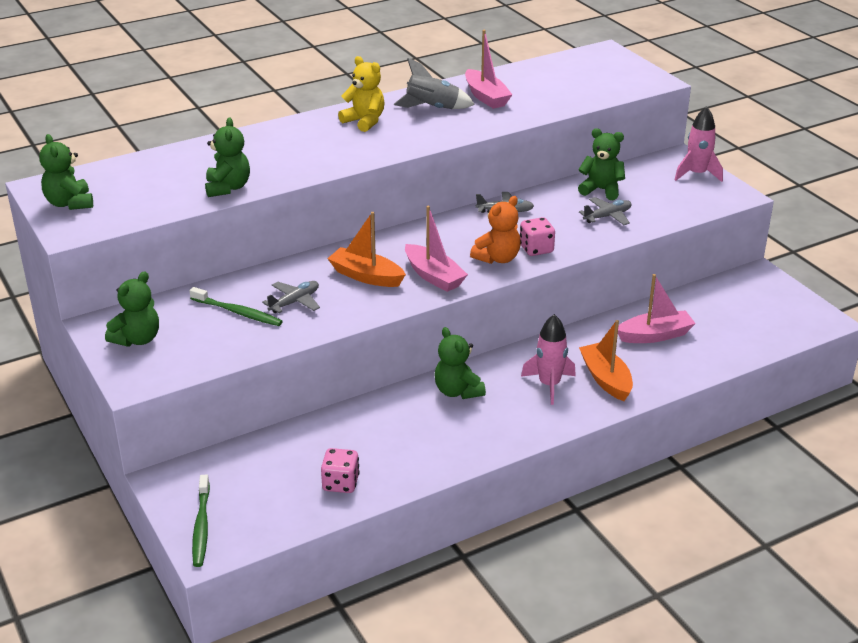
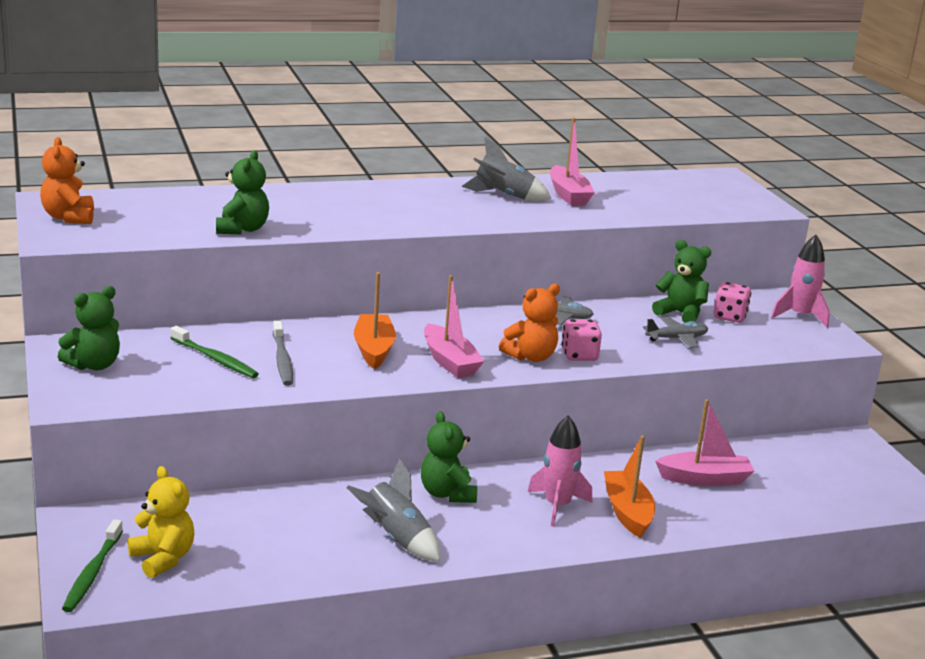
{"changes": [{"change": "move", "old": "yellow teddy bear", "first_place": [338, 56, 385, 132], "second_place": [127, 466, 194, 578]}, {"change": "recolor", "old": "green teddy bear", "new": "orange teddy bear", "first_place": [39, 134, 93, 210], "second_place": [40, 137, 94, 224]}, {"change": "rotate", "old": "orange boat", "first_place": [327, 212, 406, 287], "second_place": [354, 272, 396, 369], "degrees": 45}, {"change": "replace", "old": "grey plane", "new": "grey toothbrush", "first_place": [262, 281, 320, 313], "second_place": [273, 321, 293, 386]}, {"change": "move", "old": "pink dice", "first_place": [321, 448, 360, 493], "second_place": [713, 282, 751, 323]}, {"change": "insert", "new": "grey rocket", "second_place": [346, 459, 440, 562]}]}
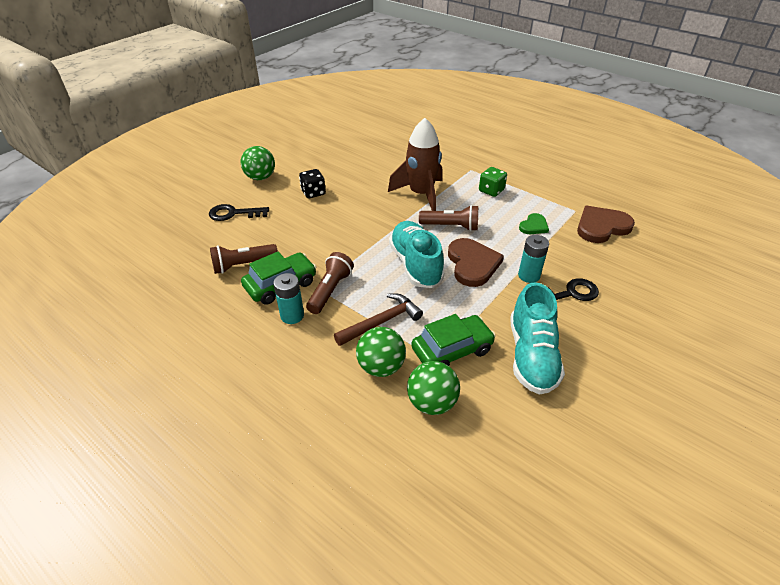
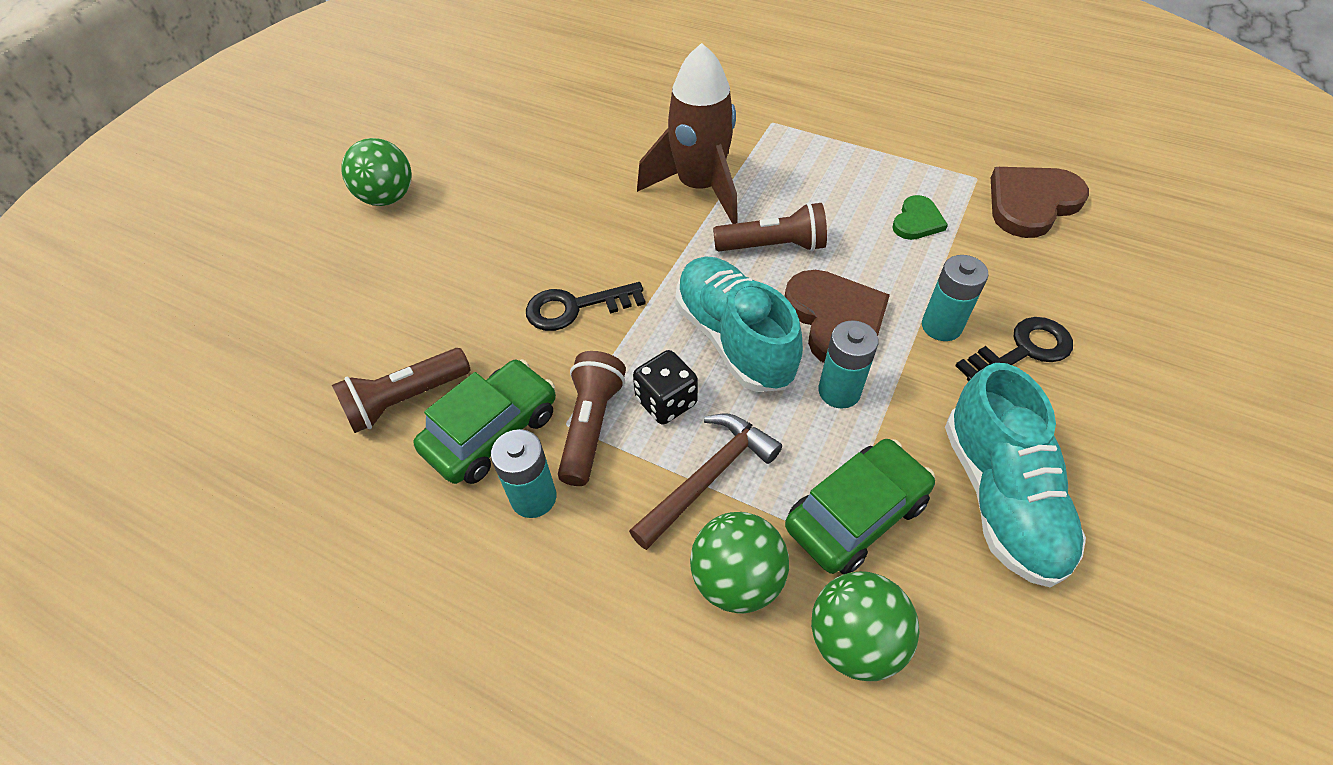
{"changes": [{"change": "delete", "old": "green dice", "first_place": [479, 167, 507, 197]}, {"change": "move", "old": "black dice", "first_place": [299, 169, 326, 198], "second_place": [633, 350, 698, 425]}, {"change": "move", "old": "black key", "first_place": [209, 204, 269, 221], "second_place": [526, 282, 646, 331]}, {"change": "insert", "new": "turquoise battery", "second_place": [818, 320, 879, 409]}]}
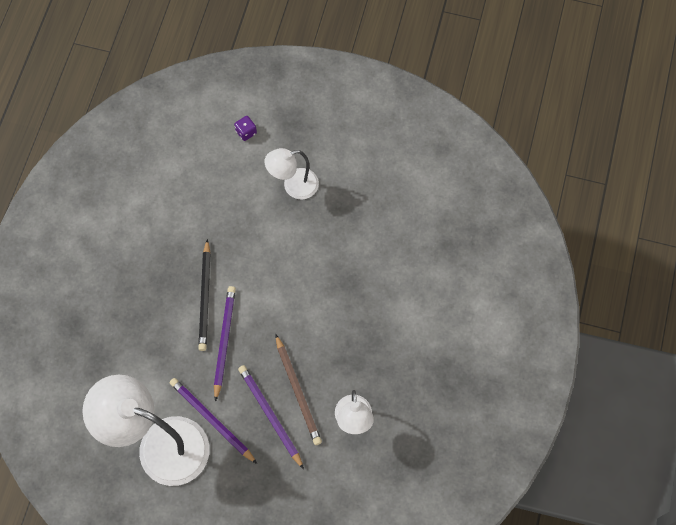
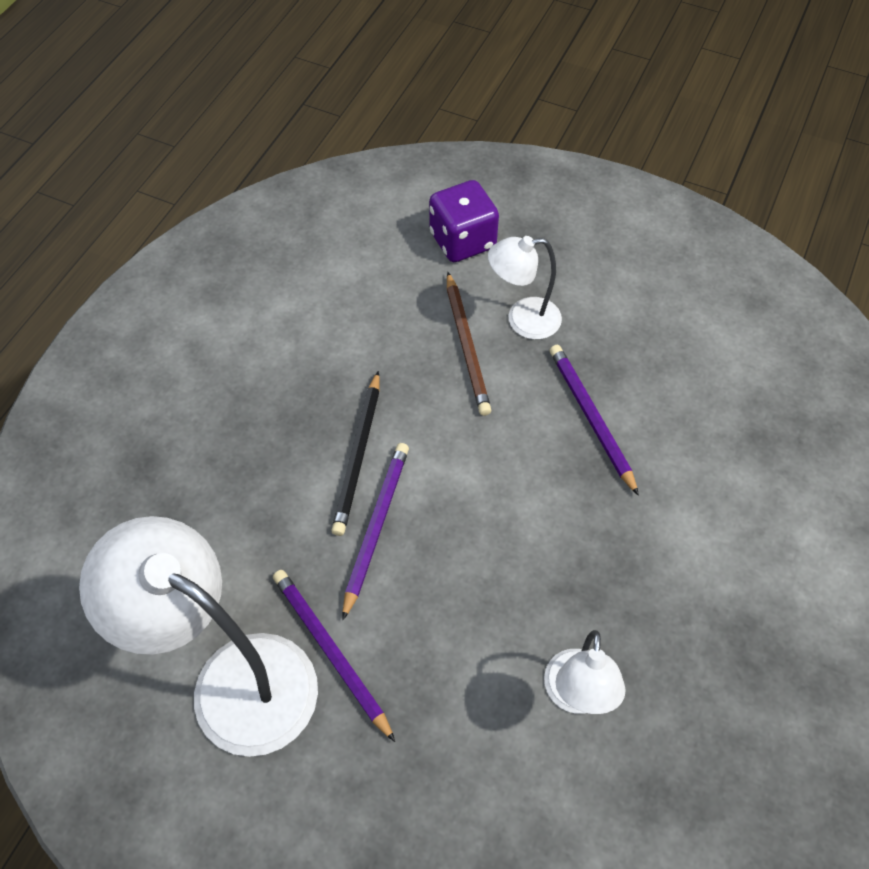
{"changes": [{"change": "resize", "old": "purple dice", "first_place": [234, 116, 257, 141], "second_place": [429, 180, 499, 262], "factor": 2.15}, {"change": "move", "old": "brown pencil", "first_place": [275, 334, 322, 445], "second_place": [447, 272, 491, 416]}, {"change": "move", "old": "purple pencil", "first_place": [238, 365, 304, 469], "second_place": [550, 345, 639, 496]}]}
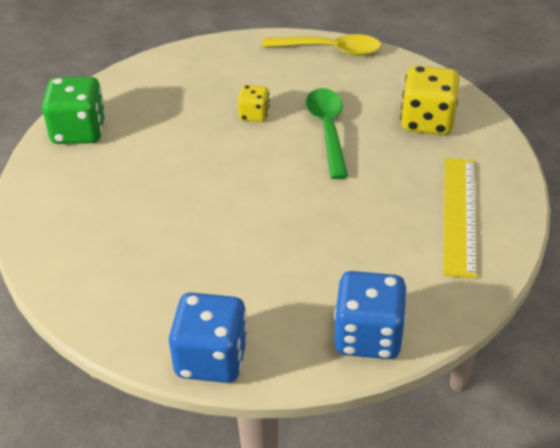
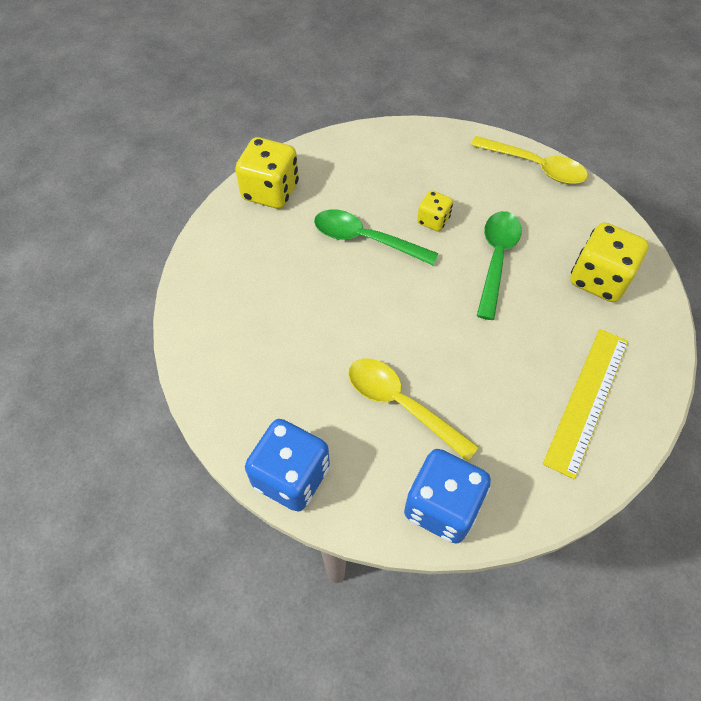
{"changes": [{"change": "recolor", "old": "green dice", "new": "yellow dice", "first_place": [42, 77, 106, 144], "second_place": [235, 137, 299, 209]}, {"change": "insert", "new": "green spoon", "second_place": [314, 209, 438, 265]}, {"change": "insert", "new": "yellow spoon", "second_place": [348, 358, 479, 461]}]}
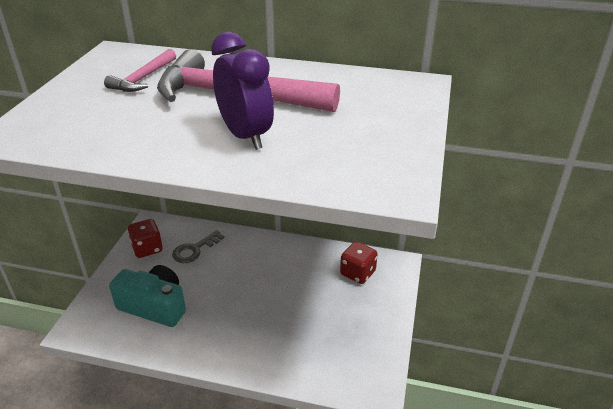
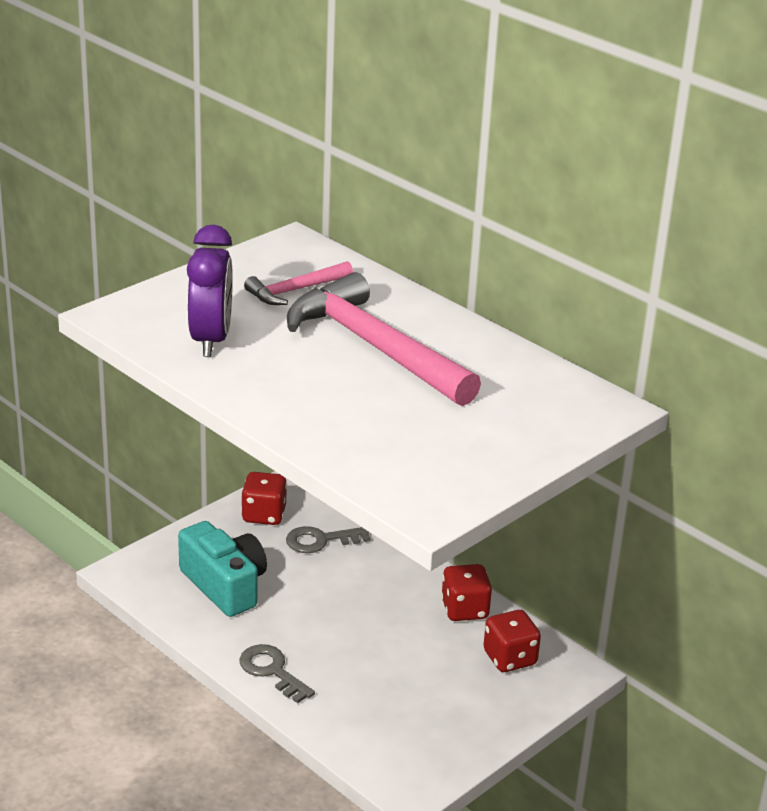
{"changes": [{"change": "move", "old": "purple clock", "first_place": [211, 32, 274, 150], "second_place": [187, 225, 233, 357]}, {"change": "insert", "new": "red dice", "second_place": [441, 564, 492, 621]}, {"change": "insert", "new": "grey key", "second_place": [239, 644, 315, 703]}]}
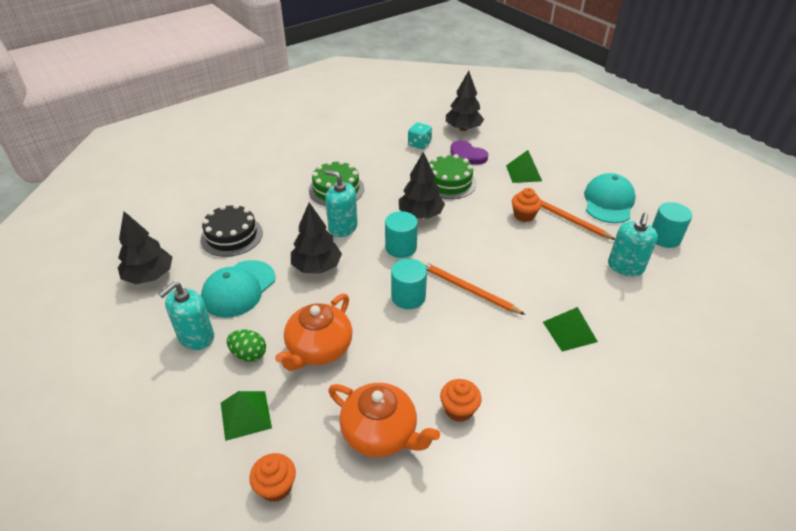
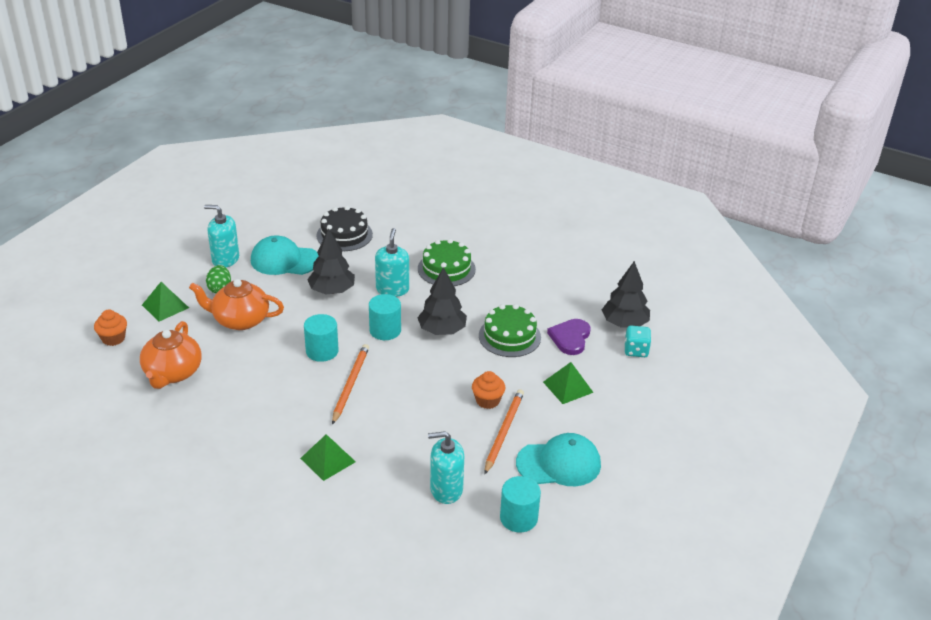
{"changes": [{"change": "move", "old": "turquoise dice", "first_place": [408, 122, 432, 149], "second_place": [624, 326, 651, 357]}, {"change": "delete", "old": "black tree", "first_place": [118, 211, 172, 284]}, {"change": "delete", "old": "orange cupcake", "first_place": [440, 379, 481, 422]}]}
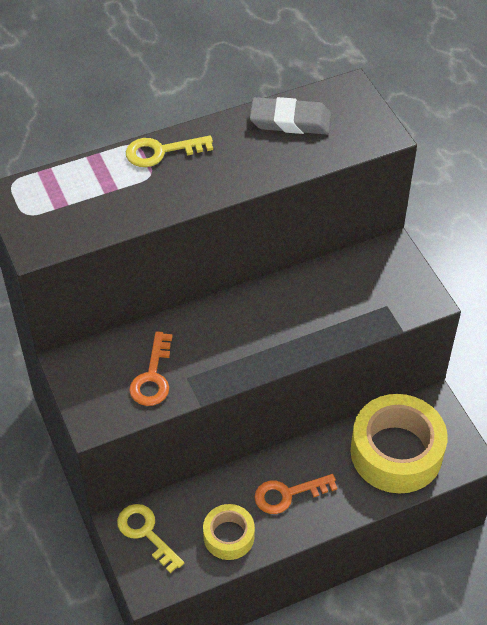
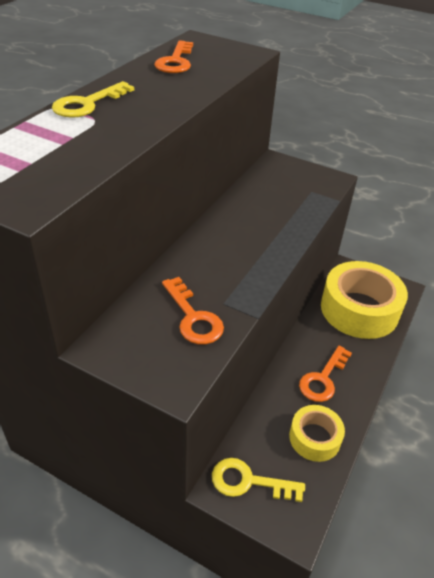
{"changes": [{"change": "replace", "old": "grey eraser", "new": "orange key", "first_place": [249, 97, 331, 135], "second_place": [154, 40, 193, 73]}]}
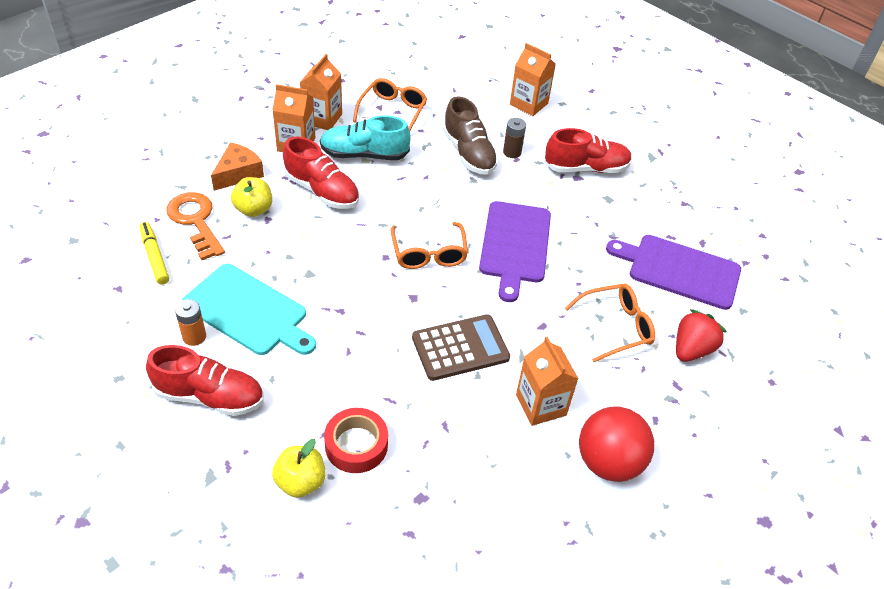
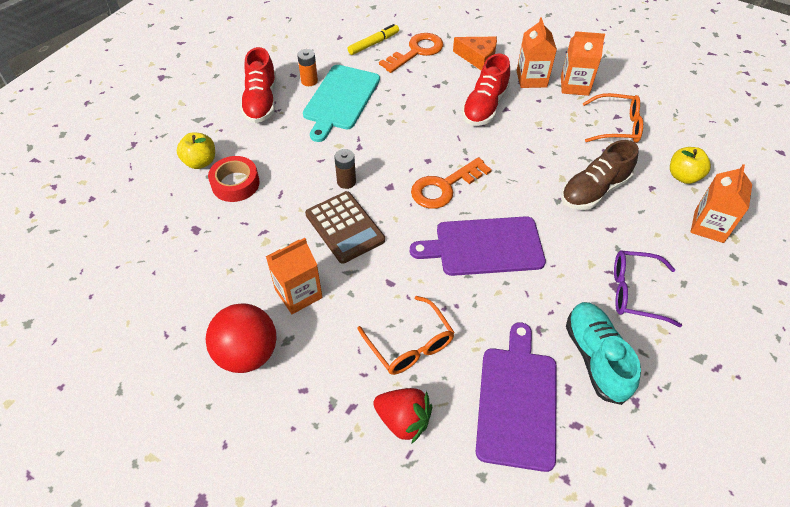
{"changes": [{"change": "move", "old": "turquoise shoe", "first_place": [320, 116, 411, 160], "second_place": [566, 302, 641, 405]}, {"change": "move", "old": "brown battery", "first_place": [503, 118, 526, 158], "second_place": [334, 149, 356, 189]}, {"change": "replace", "old": "red shoe", "new": "purple glasses", "first_place": [544, 128, 632, 173], "second_place": [614, 250, 682, 327]}, {"change": "move", "old": "yellow apple", "first_place": [231, 177, 272, 217], "second_place": [670, 147, 711, 184]}, {"change": "replace", "old": "orange glasses", "new": "orange key", "first_place": [390, 222, 468, 269], "second_place": [411, 157, 492, 209]}]}
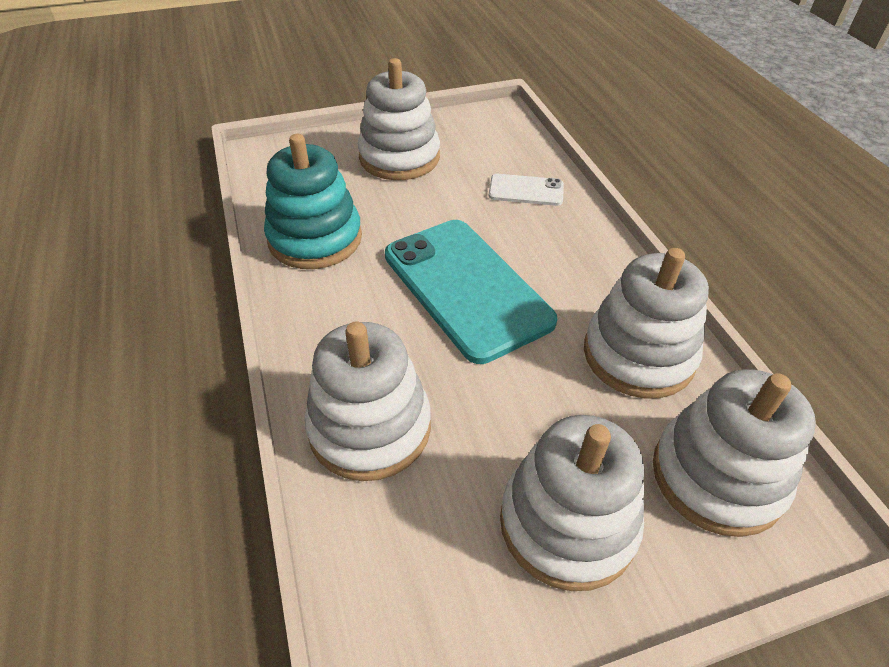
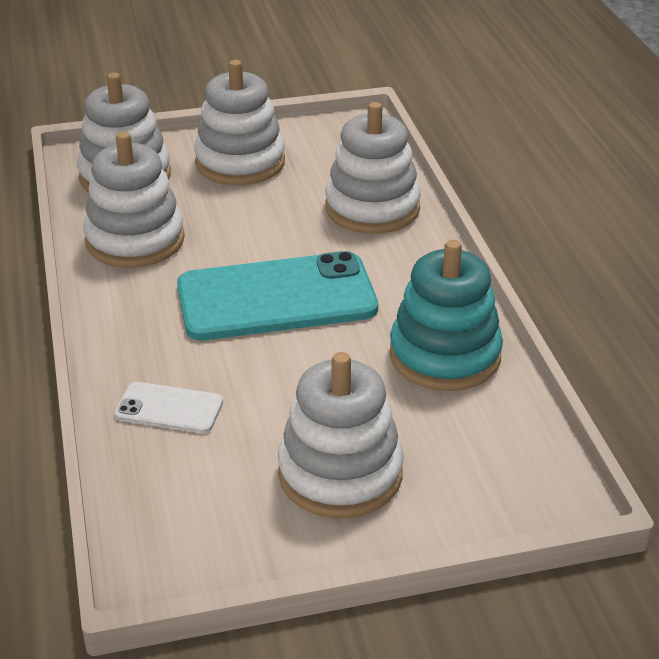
{"changes": [{"change": "rotate", "old": "turquoise phone", "first_place": [385, 220, 557, 364], "second_place": [177, 251, 378, 340], "degrees": -75}]}
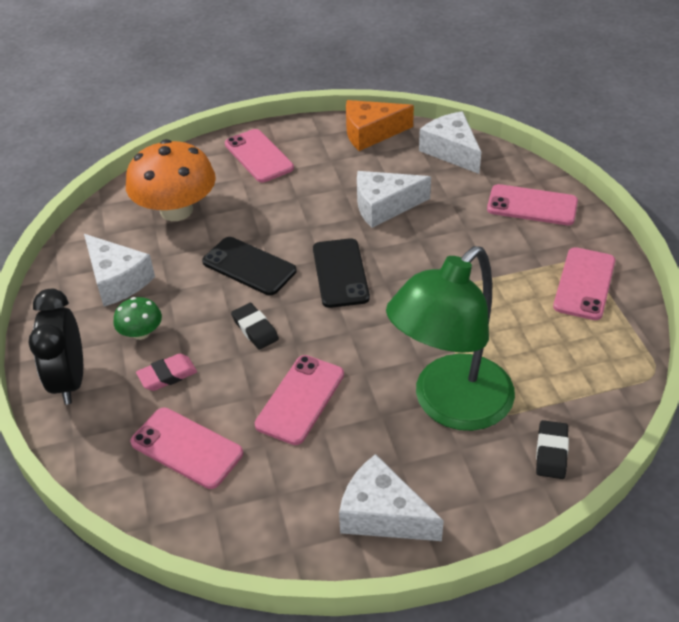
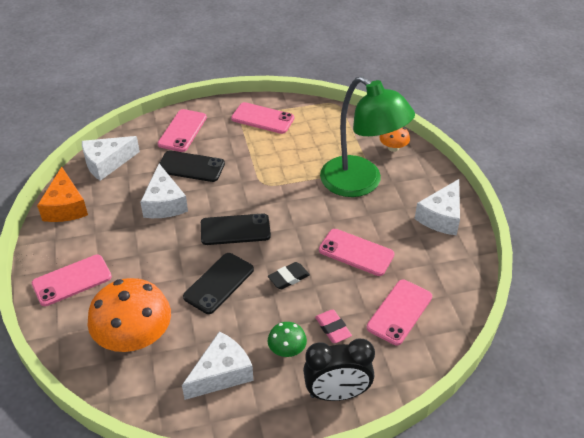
{"changes": [{"change": "replace", "old": "black eraser", "new": "orange mushroom", "first_place": [536, 420, 569, 479], "second_place": [380, 127, 410, 152]}, {"change": "insert", "new": "black phone", "second_place": [159, 151, 225, 182]}]}
